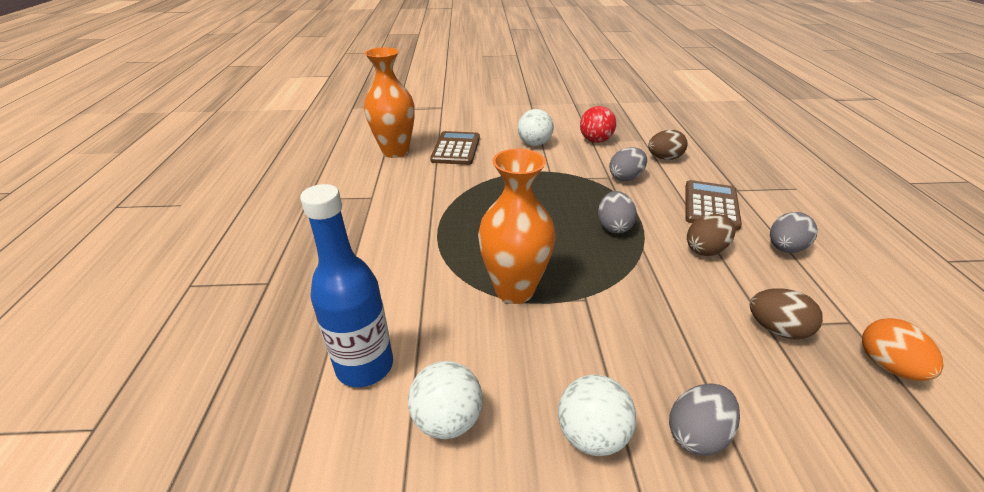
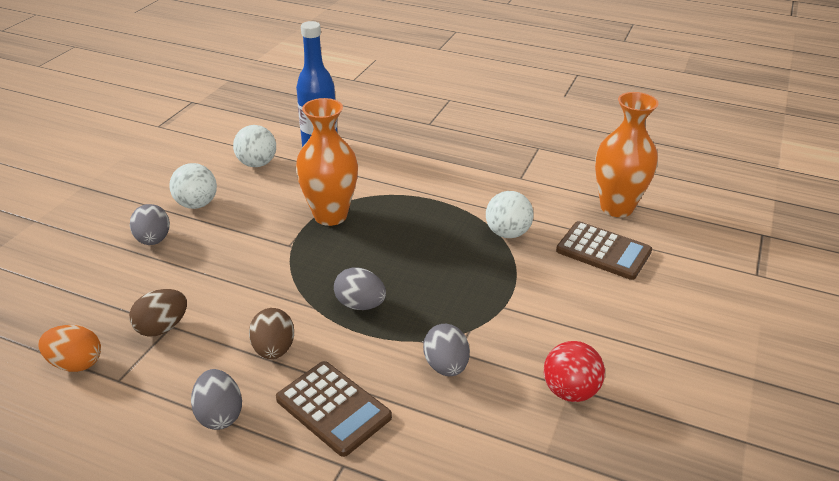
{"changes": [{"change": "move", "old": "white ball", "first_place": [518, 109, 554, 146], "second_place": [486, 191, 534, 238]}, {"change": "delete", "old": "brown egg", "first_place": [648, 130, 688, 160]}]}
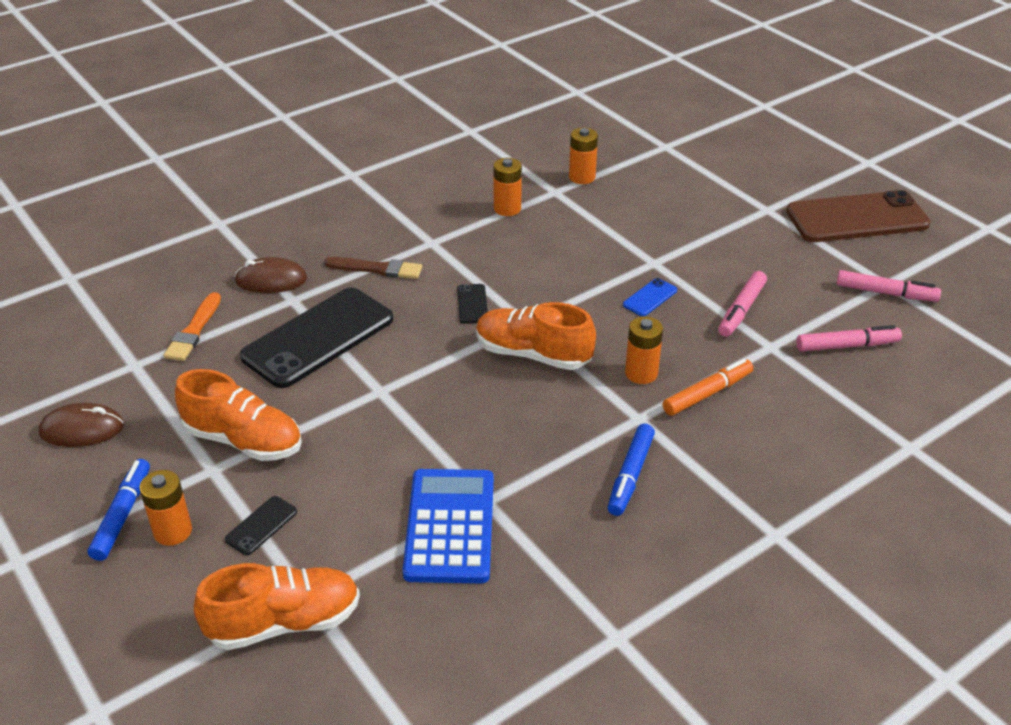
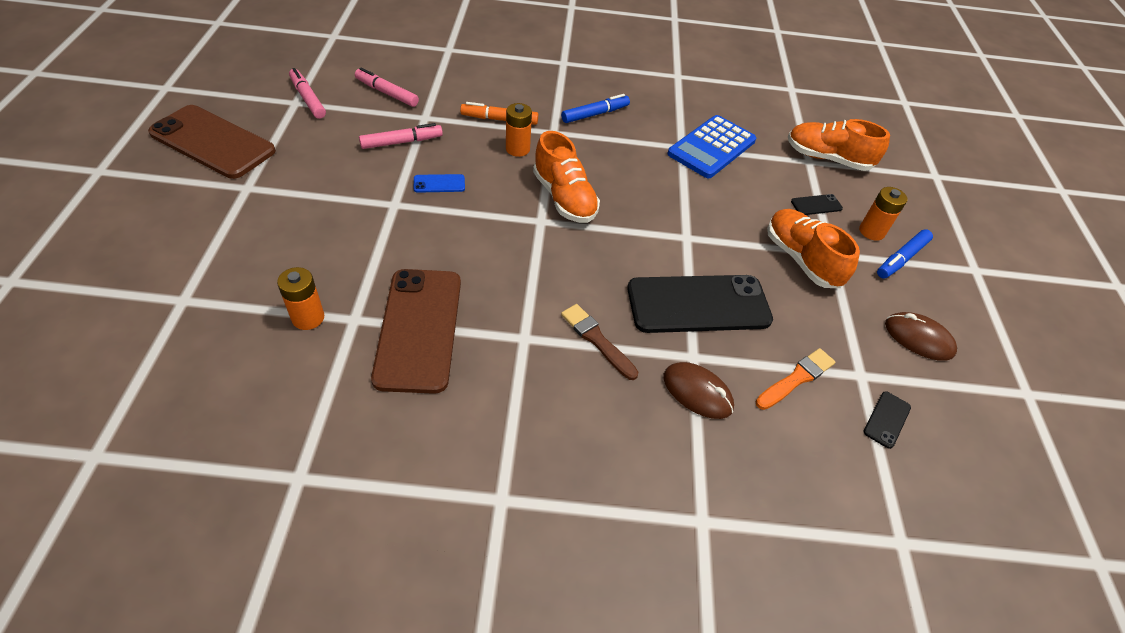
{"changes": [{"change": "replace", "old": "orange battery", "new": "brown phone", "first_place": [493, 158, 522, 216], "second_place": [371, 269, 461, 394]}, {"change": "move", "old": "black phone", "first_place": [457, 284, 488, 323], "second_place": [863, 391, 911, 449]}]}
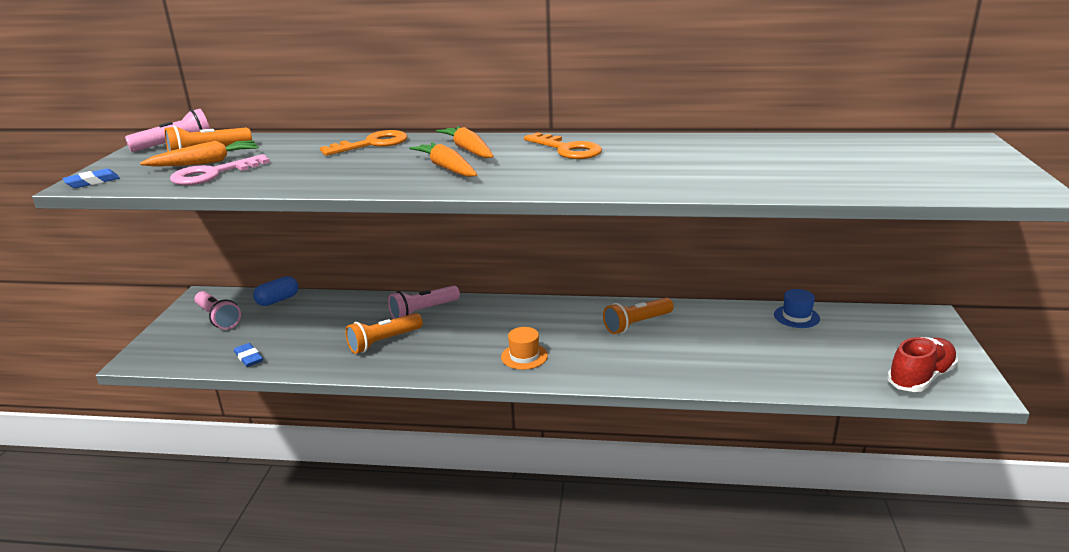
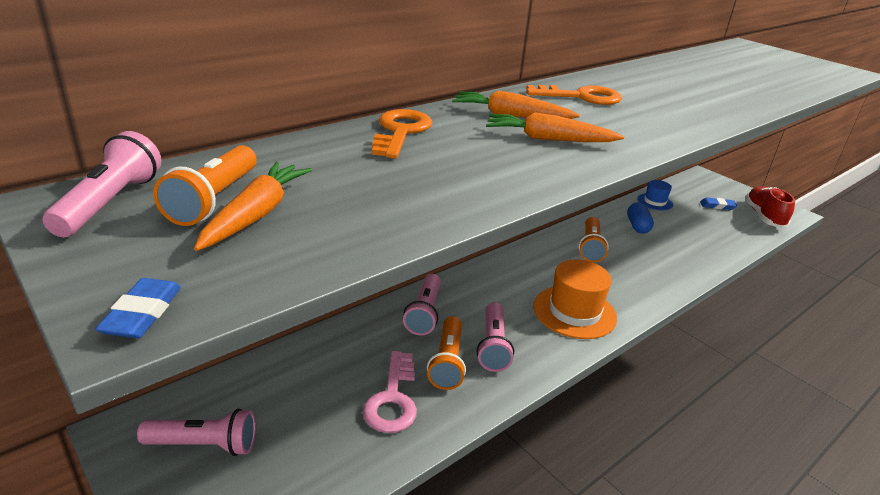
{"changes": [{"change": "move", "old": "pink key", "first_place": [170, 154, 270, 185], "second_place": [363, 351, 417, 433]}, {"change": "move", "old": "blue capsule", "first_place": [253, 276, 298, 306], "second_place": [627, 202, 654, 234]}, {"change": "resize", "old": "orange hat", "first_place": [501, 327, 548, 370], "second_place": [533, 260, 617, 339], "factor": 1.76}, {"change": "move", "old": "blue eraser", "first_place": [234, 343, 263, 367], "second_place": [700, 197, 737, 210]}, {"change": "insert", "new": "pink flashlight", "second_place": [477, 302, 514, 372]}]}
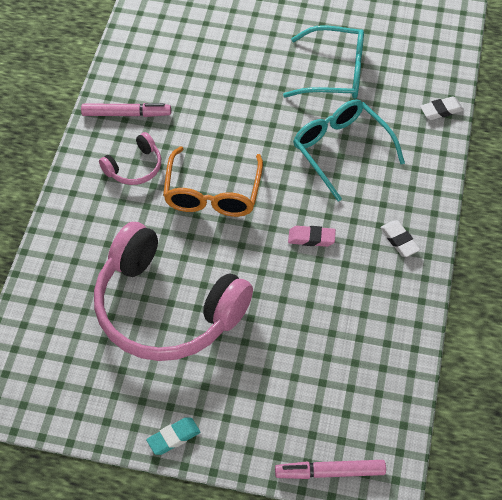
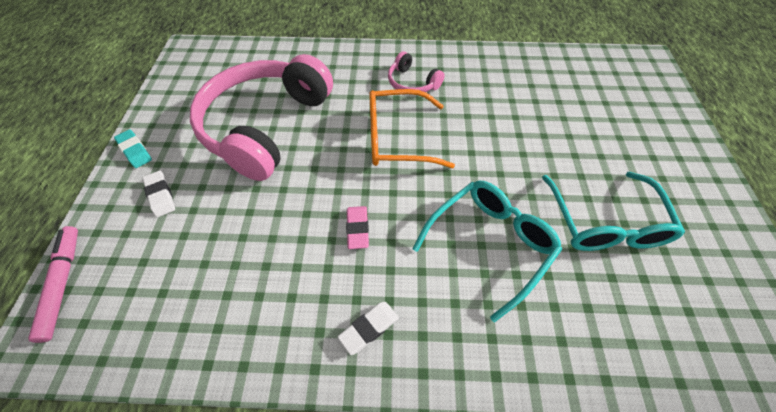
{"changes": [{"change": "move", "old": "white eraser", "first_place": [420, 96, 464, 120], "second_place": [142, 171, 175, 217]}, {"change": "delete", "old": "pink marker", "first_place": [81, 103, 171, 117]}]}
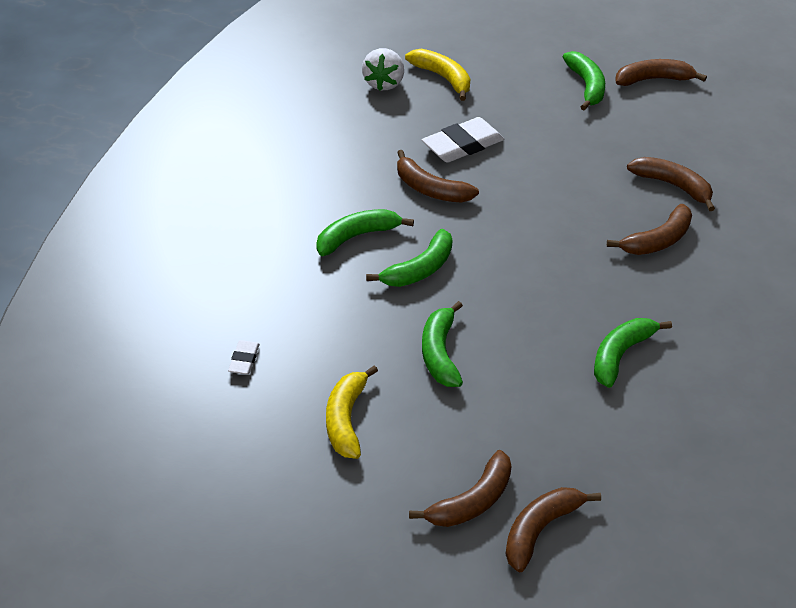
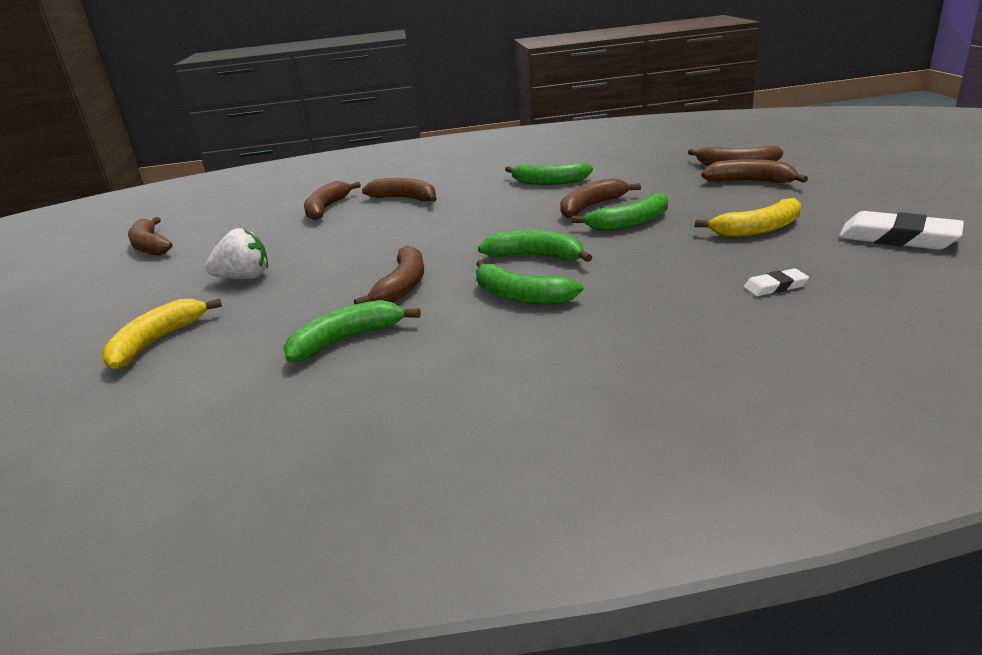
{"changes": [{"change": "move", "old": "white strawberry", "first_place": [362, 48, 404, 91], "second_place": [205, 228, 268, 279]}, {"change": "move", "old": "green banana", "first_place": [563, 51, 605, 110], "second_place": [283, 300, 421, 362]}, {"change": "move", "old": "white eraser", "first_place": [422, 117, 504, 163], "second_place": [839, 211, 964, 250]}, {"change": "insert", "new": "brown banana", "second_place": [560, 178, 641, 218]}]}
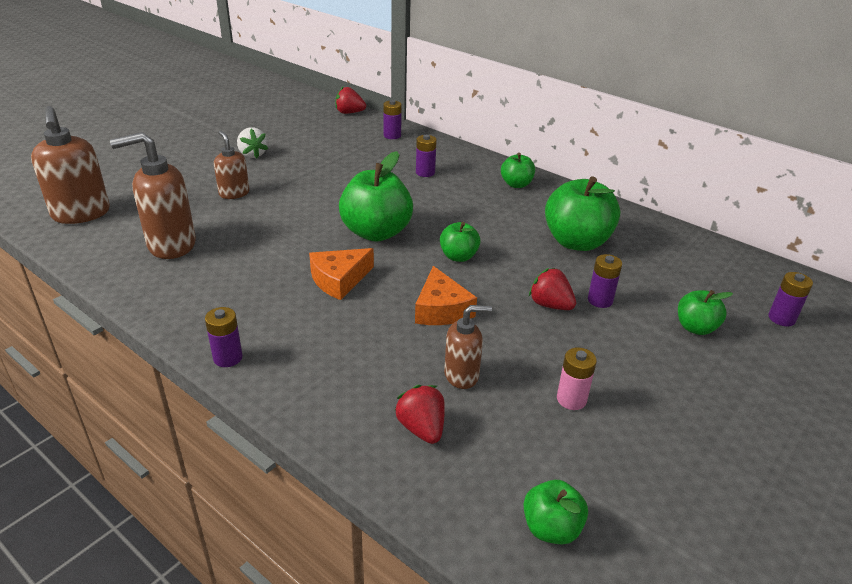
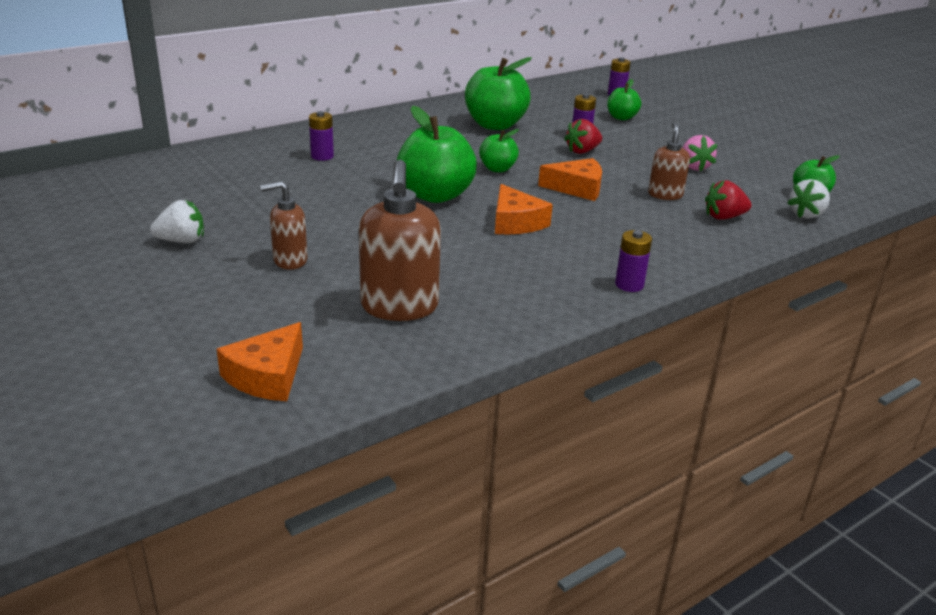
{"changes": [{"change": "delete", "old": "red strawberry", "first_place": [335, 87, 366, 114]}, {"change": "delete", "old": "purple battery", "first_place": [383, 100, 402, 139]}, {"change": "replace", "old": "brown soap dispenser", "new": "orange cheese", "first_place": [31, 106, 110, 224], "second_place": [217, 322, 303, 401]}, {"change": "delete", "old": "green apple", "first_place": [501, 153, 535, 188]}, {"change": "replace", "old": "pink battery", "new": "pink strawberry", "first_place": [557, 347, 597, 410], "second_place": [683, 135, 717, 172]}, {"change": "insert", "new": "white strawberry", "second_place": [787, 179, 830, 219]}]}
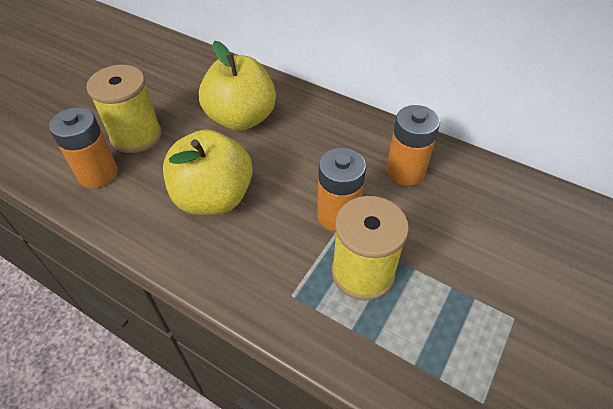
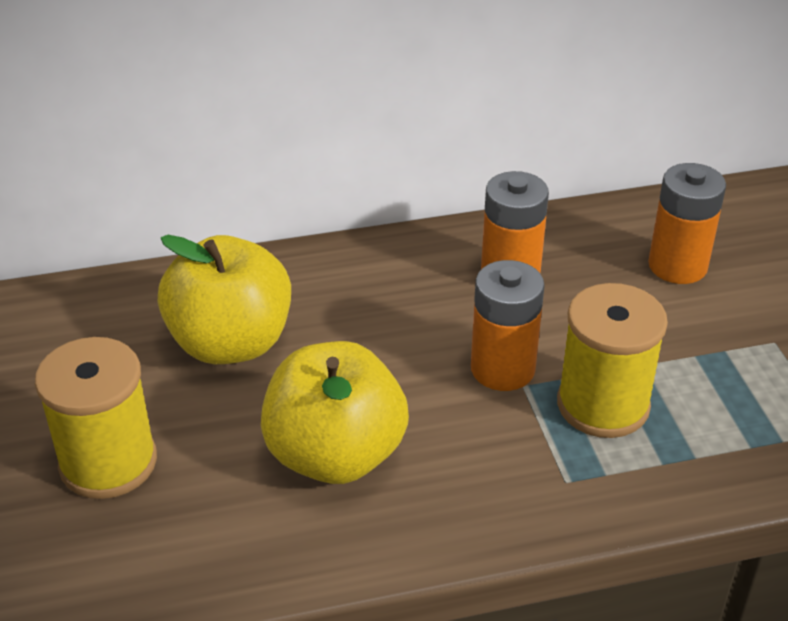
{"changes": [{"change": "move", "old": "orange battery", "first_place": [49, 107, 118, 188], "second_place": [648, 163, 726, 284]}]}
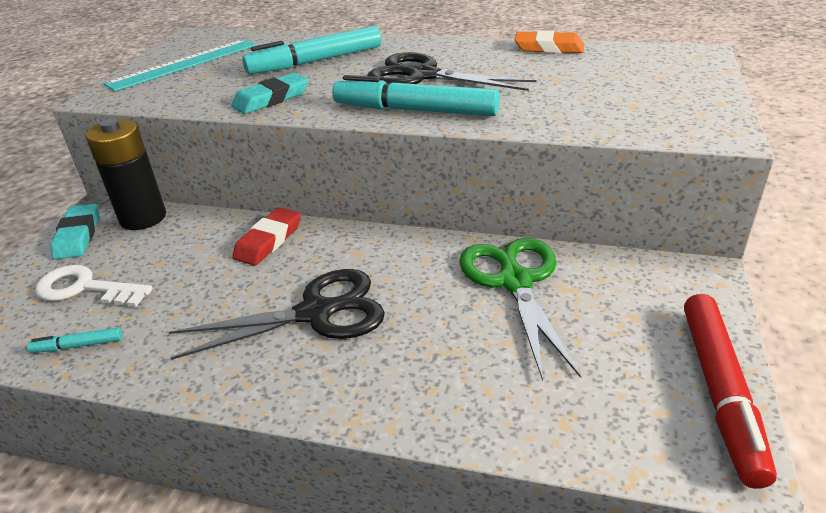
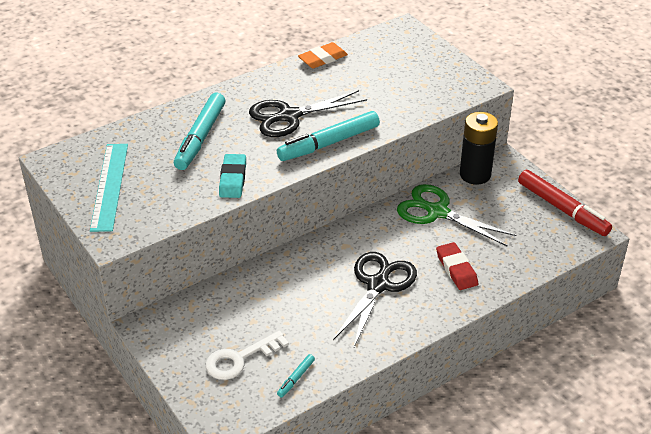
{"changes": [{"change": "move", "old": "black battery", "first_place": [86, 119, 166, 230], "second_place": [460, 112, 498, 185]}, {"change": "delete", "old": "turquoise eraser", "first_place": [50, 204, 99, 259]}, {"change": "move", "old": "red eraser", "first_place": [232, 207, 301, 266], "second_place": [436, 242, 478, 290]}]}
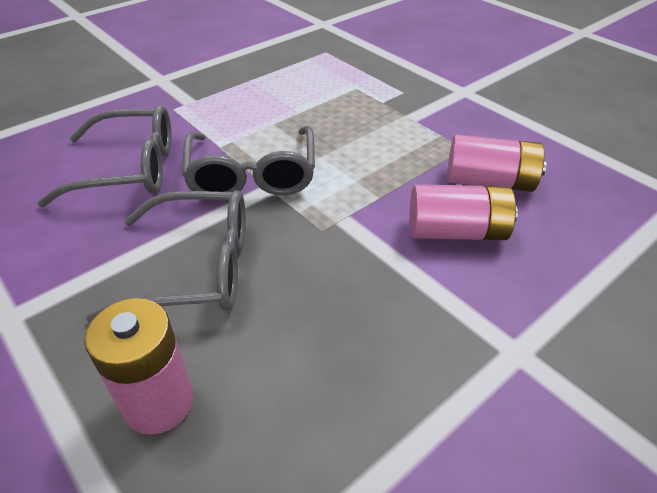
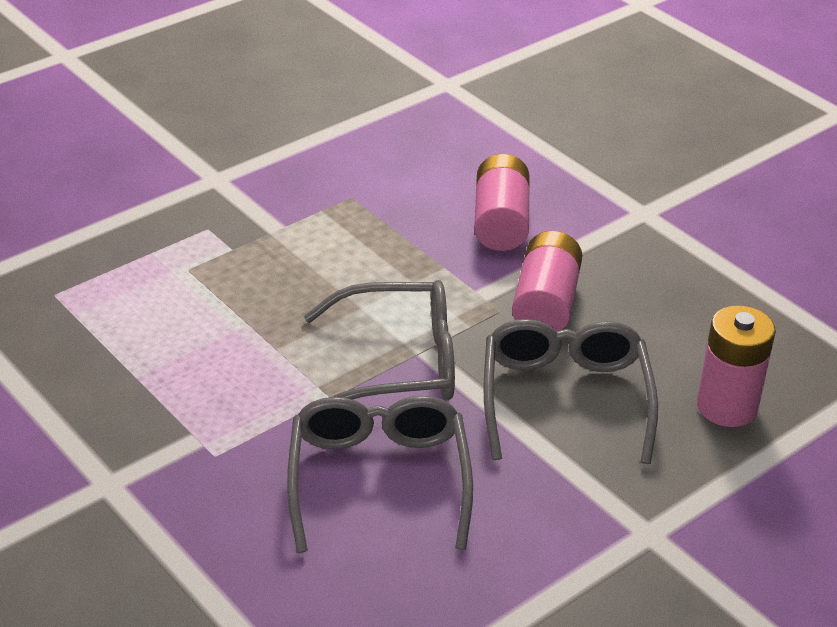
{"changes": [{"change": "move", "old": "pink battery", "first_place": [447, 134, 547, 192], "second_place": [512, 231, 582, 332]}]}
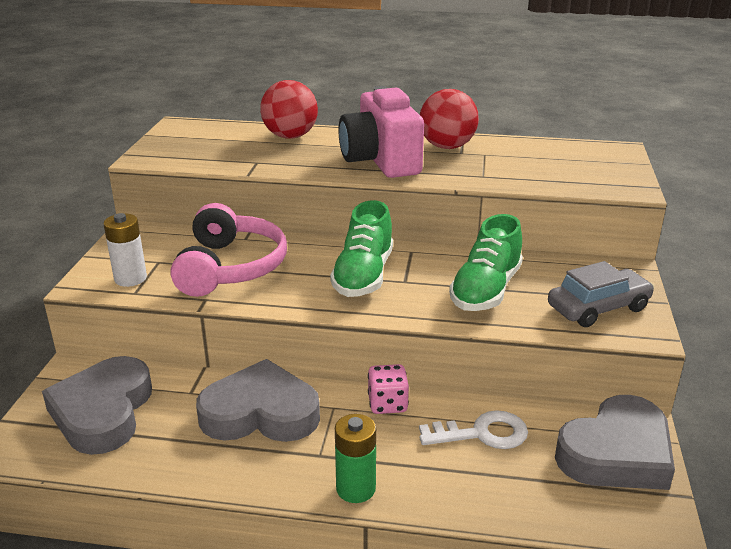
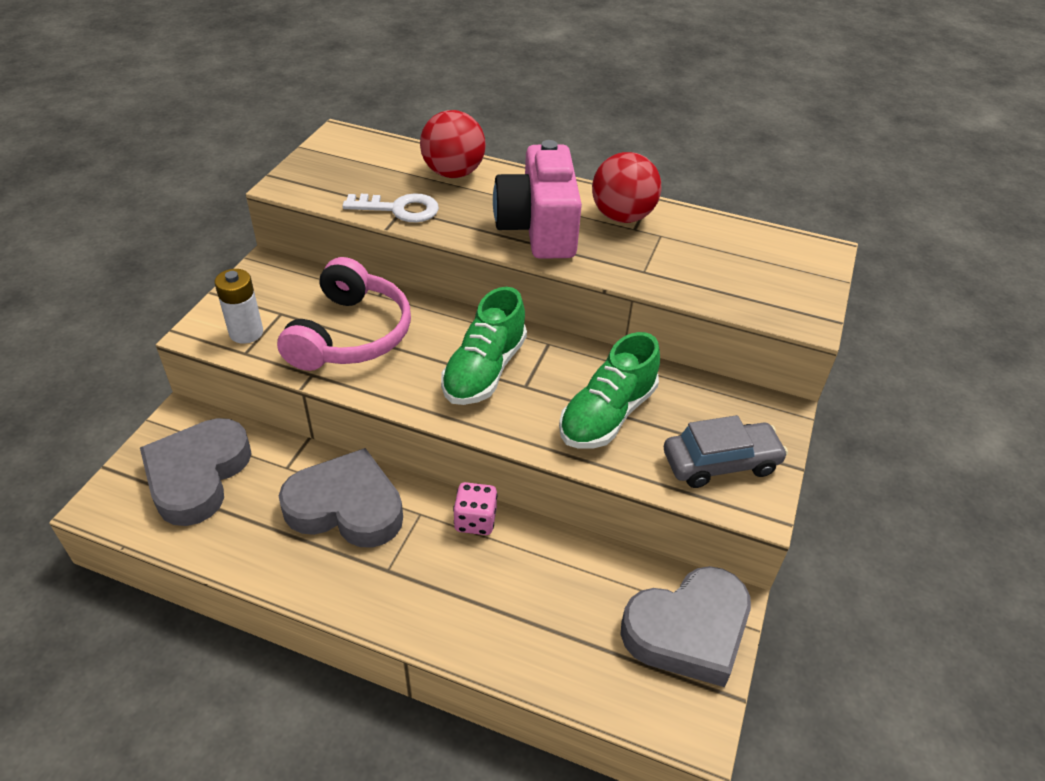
{"changes": [{"change": "move", "old": "white key", "first_place": [419, 410, 528, 449], "second_place": [342, 193, 439, 222]}, {"change": "delete", "old": "green battery", "first_place": [335, 414, 376, 503]}]}
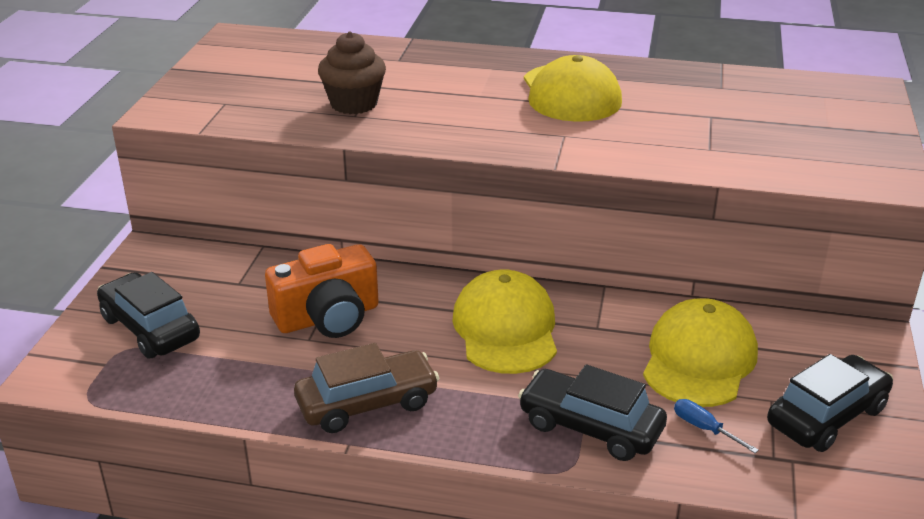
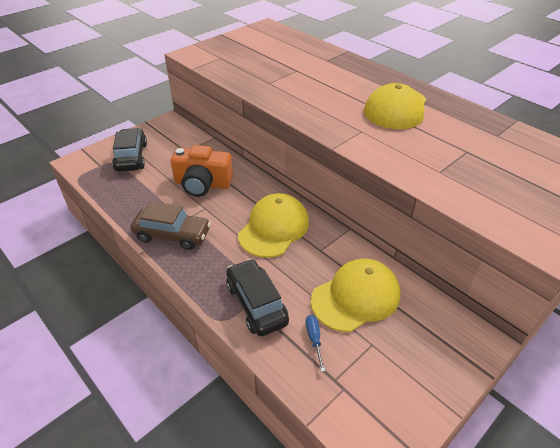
{"changes": [{"change": "delete", "old": "brown cupcake", "first_place": [318, 31, 386, 114]}, {"change": "delete", "old": "black car", "first_place": [767, 354, 893, 452]}]}
